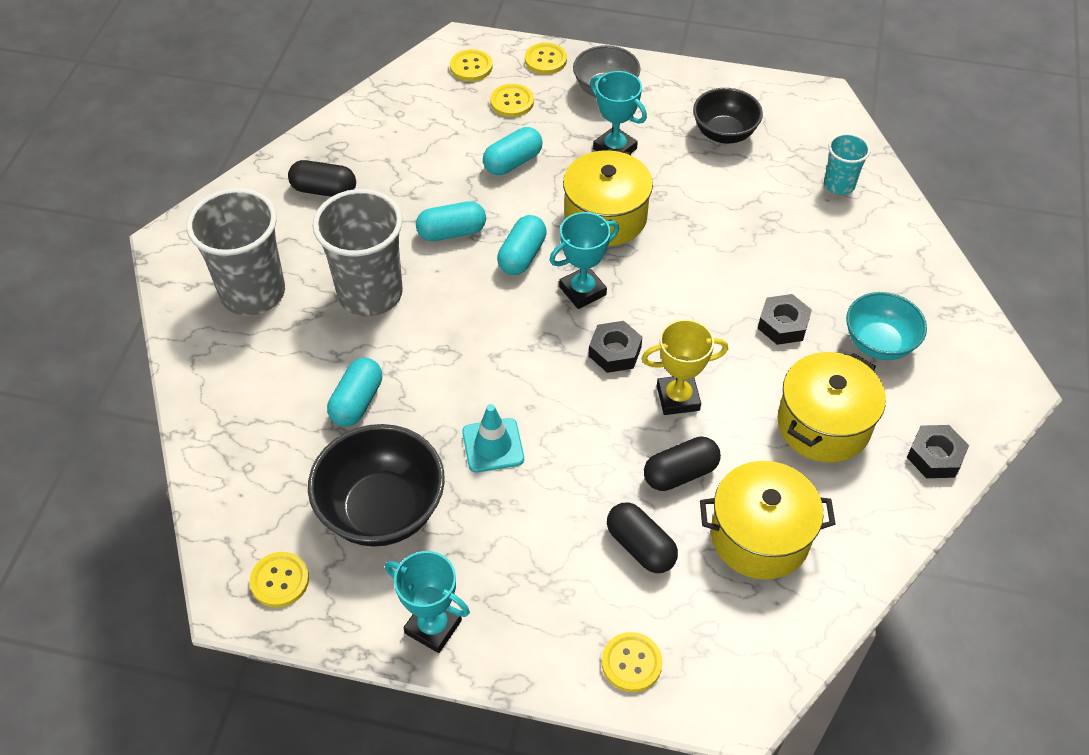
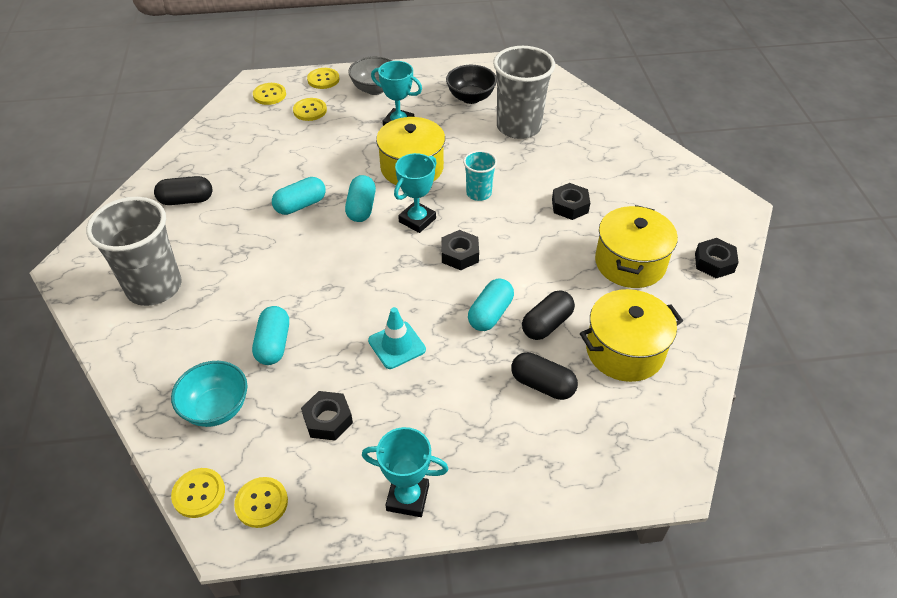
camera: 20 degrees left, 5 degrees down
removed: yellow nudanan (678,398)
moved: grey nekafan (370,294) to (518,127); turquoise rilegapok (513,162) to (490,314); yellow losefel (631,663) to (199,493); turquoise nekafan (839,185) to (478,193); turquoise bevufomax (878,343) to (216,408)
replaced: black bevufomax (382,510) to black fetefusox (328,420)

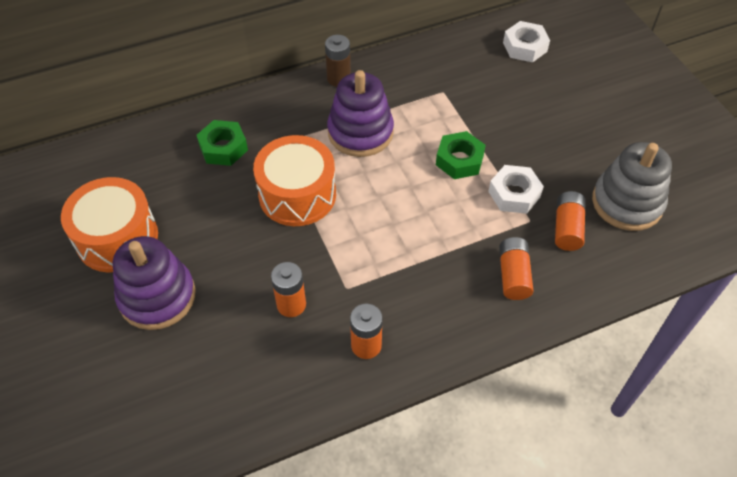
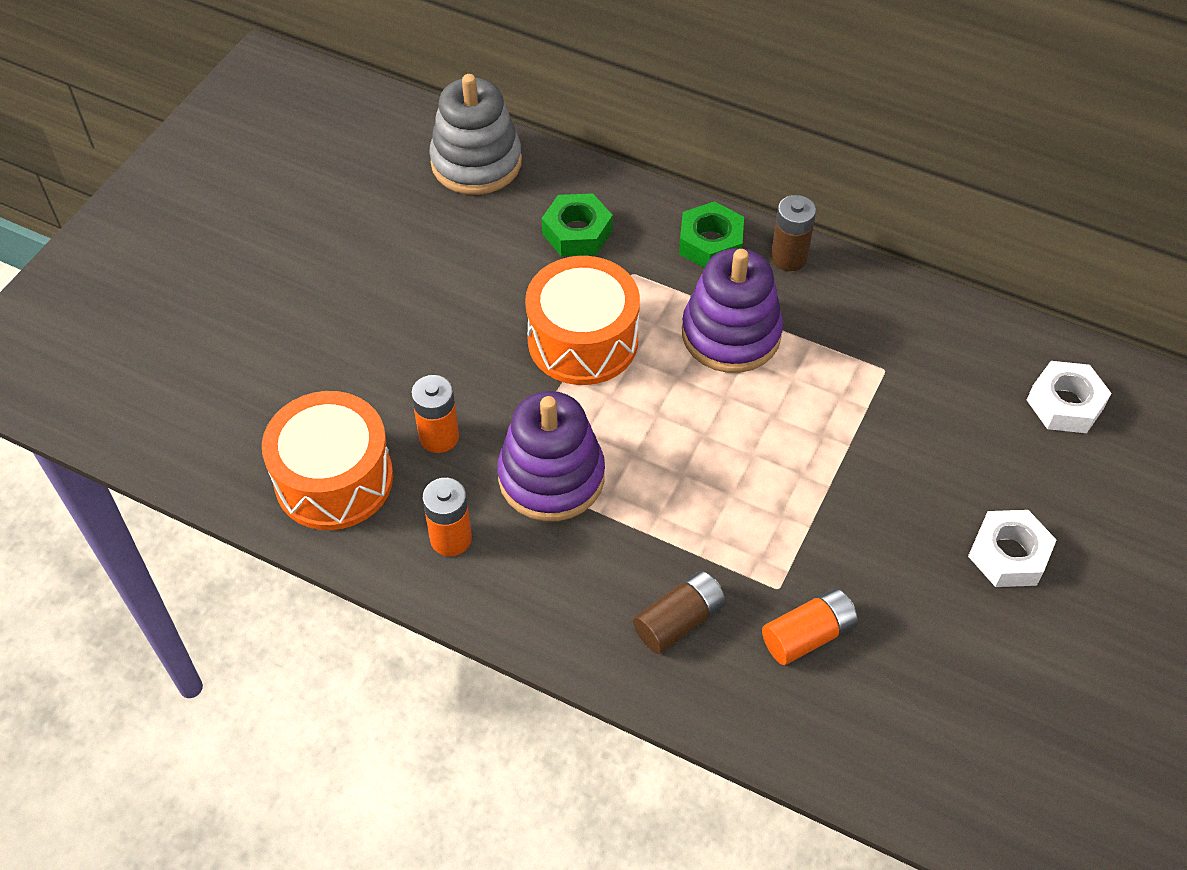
camera: 50 degrees right, 0 degrees up
moved: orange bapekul (117,238) to (334,479); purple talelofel (157,296) to (551,477); green fetefusox (459,160) to (710,243); white fetefusox (514,194) to (1008,554); grey talelofel (627,203) to (476,162)
recoloured: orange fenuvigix (513,275) to brown fenuvigix (679,621)

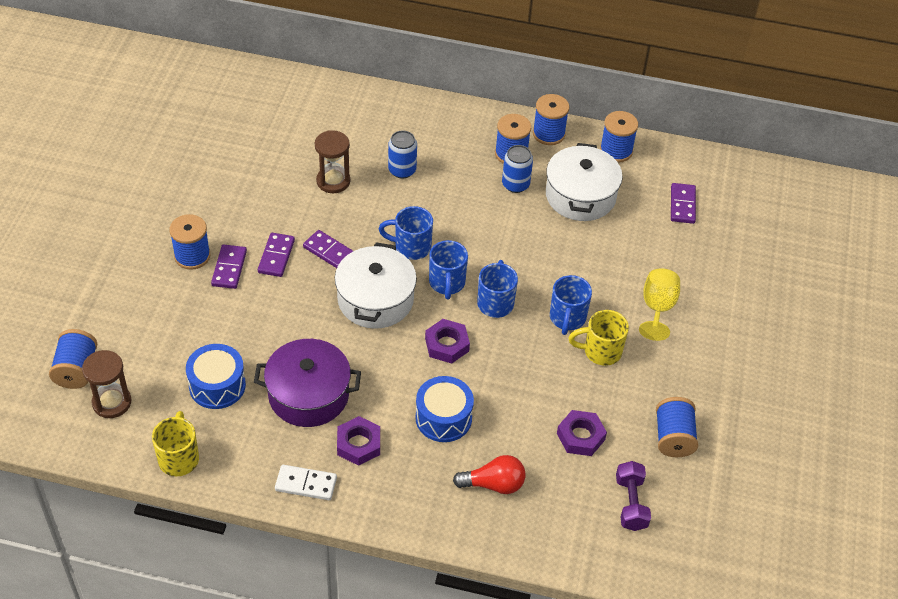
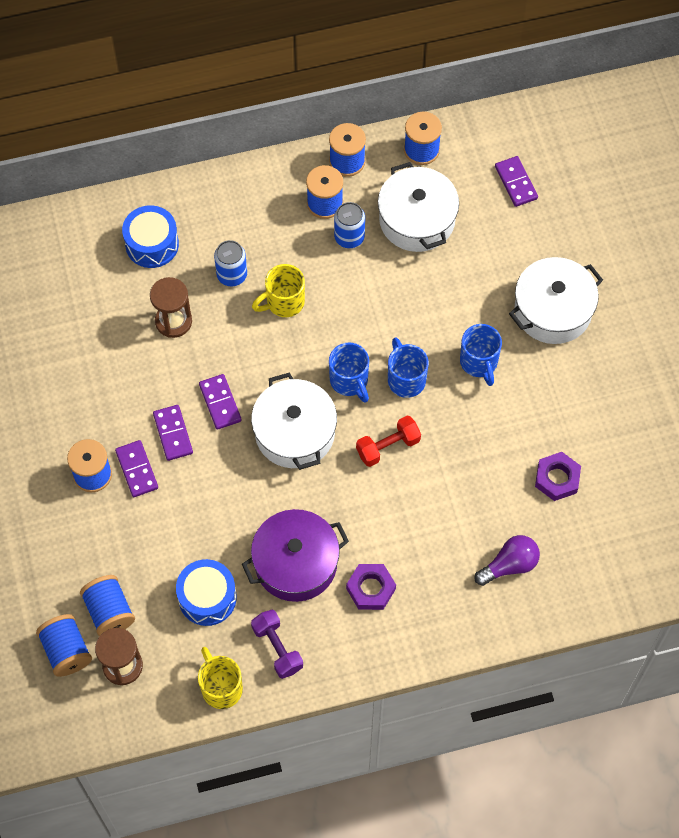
camera: 25 degrees left, 15 degrees up
removed: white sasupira (306,484); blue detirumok (411,247)
moved: blue bapekul (443,418) to (152,244); yellow detirumok (601,351) to (284,302); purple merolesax (631,503) to (277,648); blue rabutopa (673,437) to (109,611)
replaced: purple fetefusox (447,344) to red merolesax (388,446); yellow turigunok (657,308) to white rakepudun (553,310)
recoloured: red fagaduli (494,484) to purple fagaduli (509,565)
turned: purple sasupira (330,252) = (220,403) 60 degrees clockwise

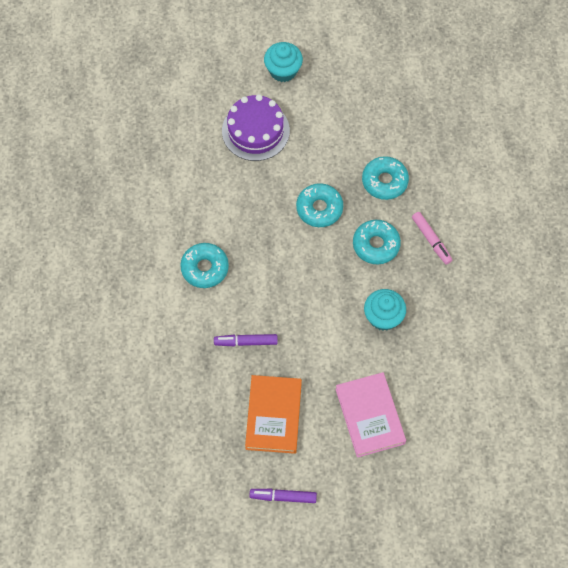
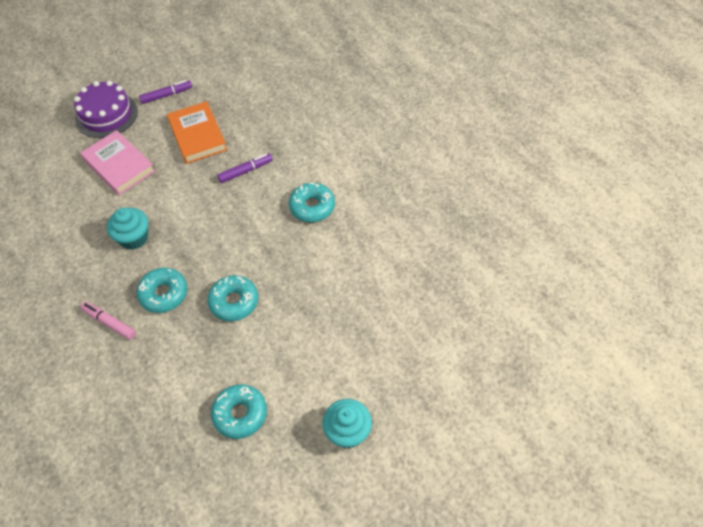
camera: 155 degrees right, 10 degrees down
moved: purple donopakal (255,131) to (106,115); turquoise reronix (384,181) to (240,414)

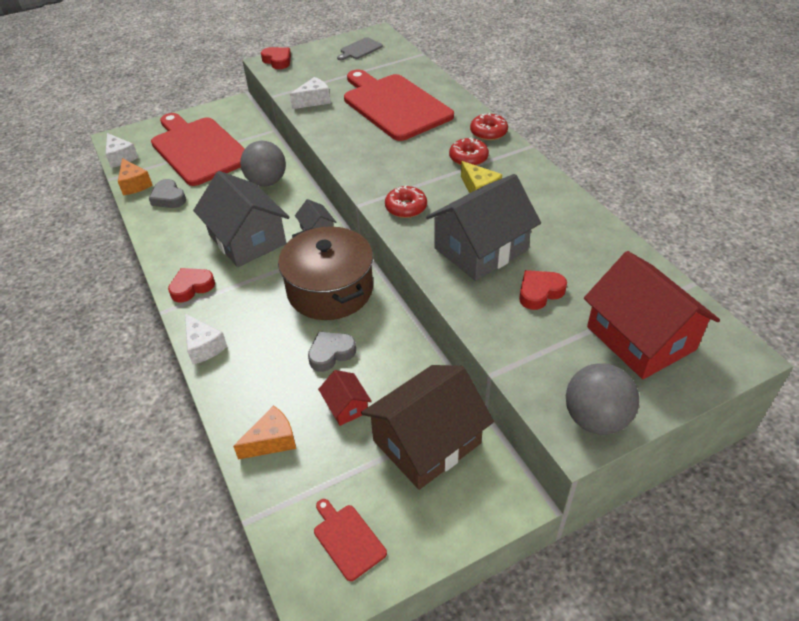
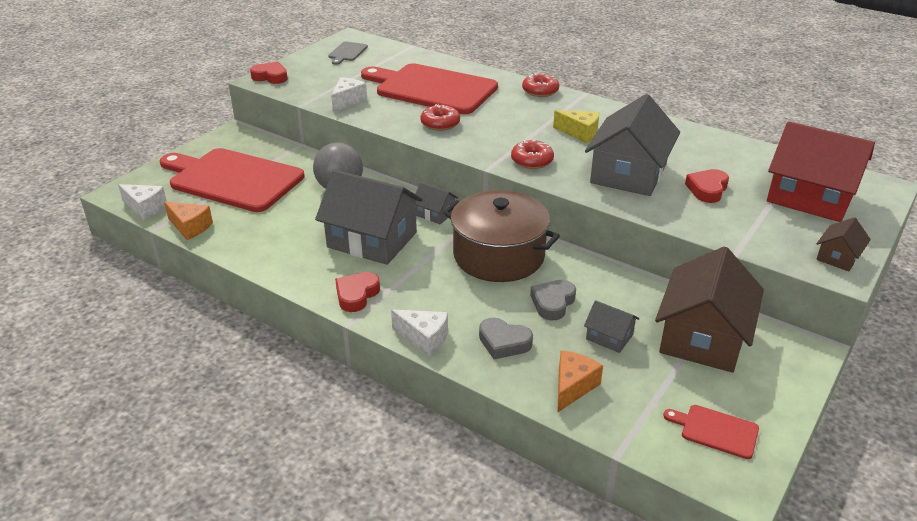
camera: 30 degrees left, 10 degrees down
moved: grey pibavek (168,198) to (504,342); red reronix (468,158) to (440,124)
replaced: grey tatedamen (595,419) to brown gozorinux (838,257)
recoloured: red gozorinux (346,406) to grey gozorinux (609,337)

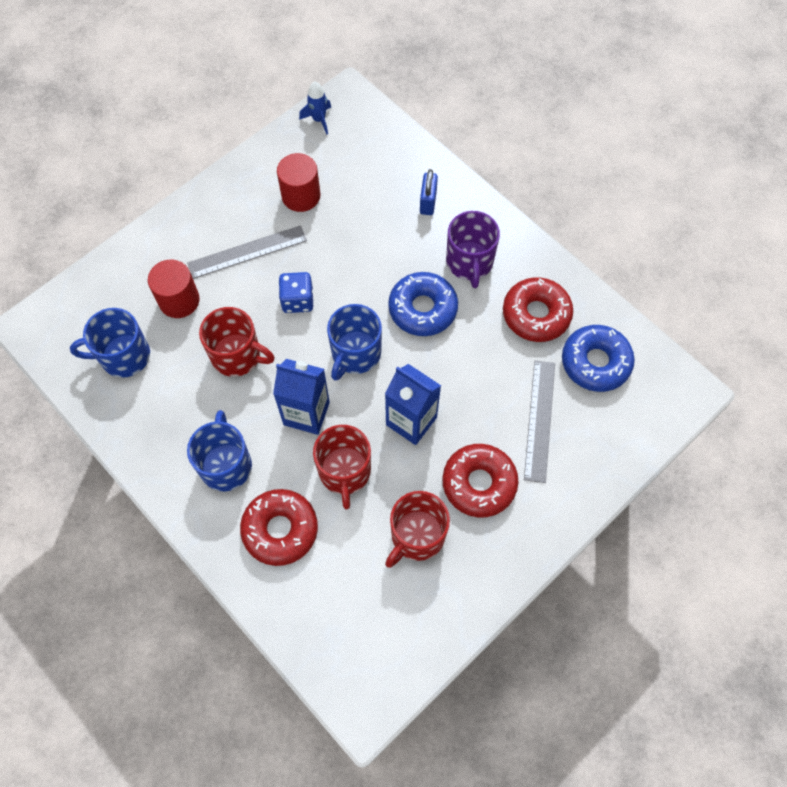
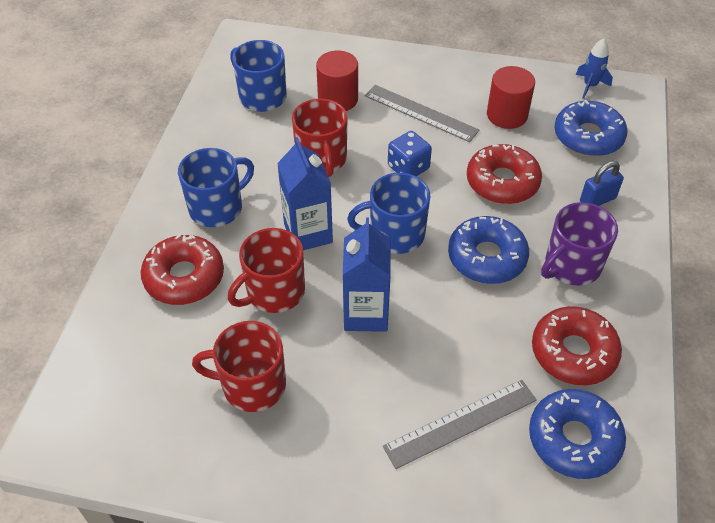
camera: 55 degrees right, 15 degrees down
added: blue reronix (588,137)
moved: red reronix (479,483) to (502,182)

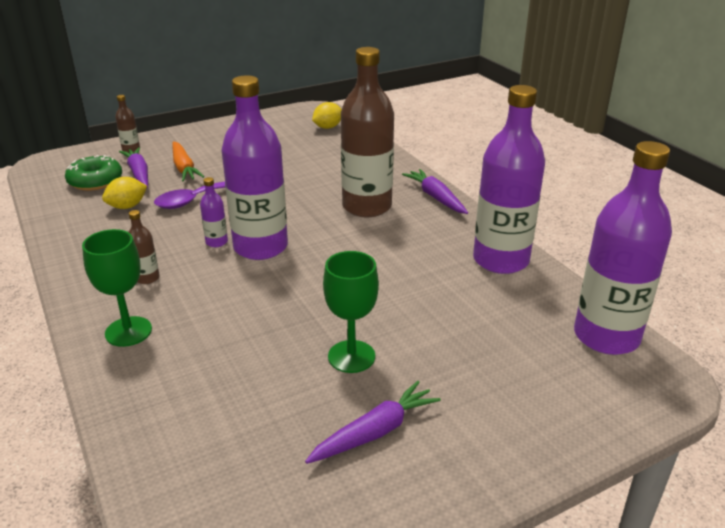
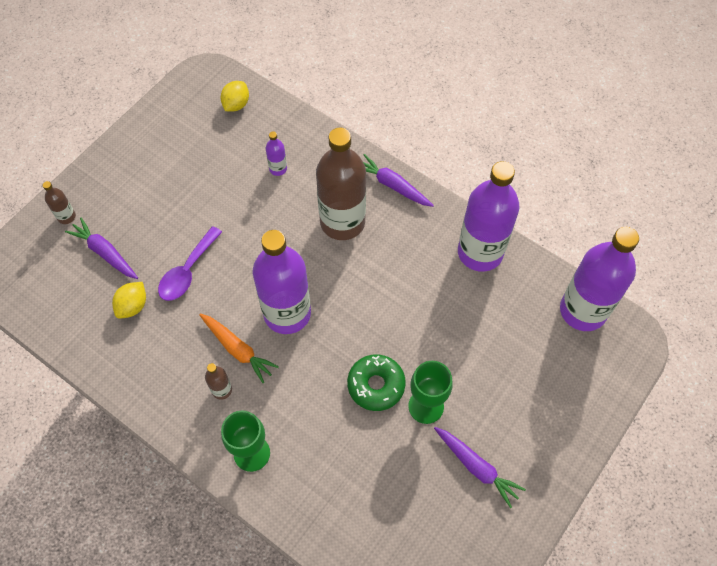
camera: 25 degrees left, 30 degrees up
moved: green reronix (95,181) to (376,385); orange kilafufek (184,168) to (237,349); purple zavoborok (216,242) to (278,169)
turned: purple kilafufek (375,432) = (476,467) 105 degrees clockwise

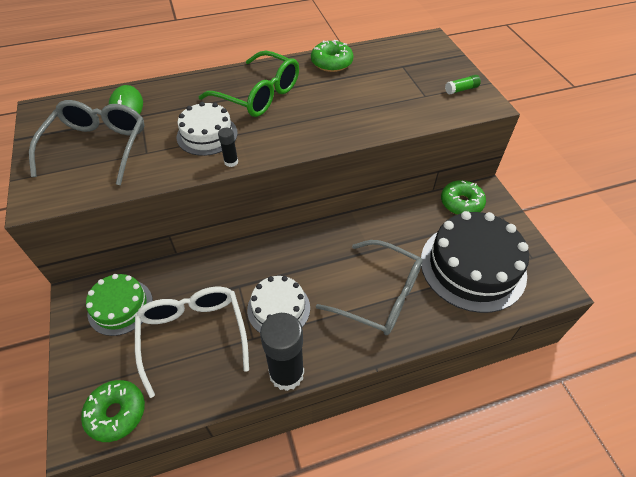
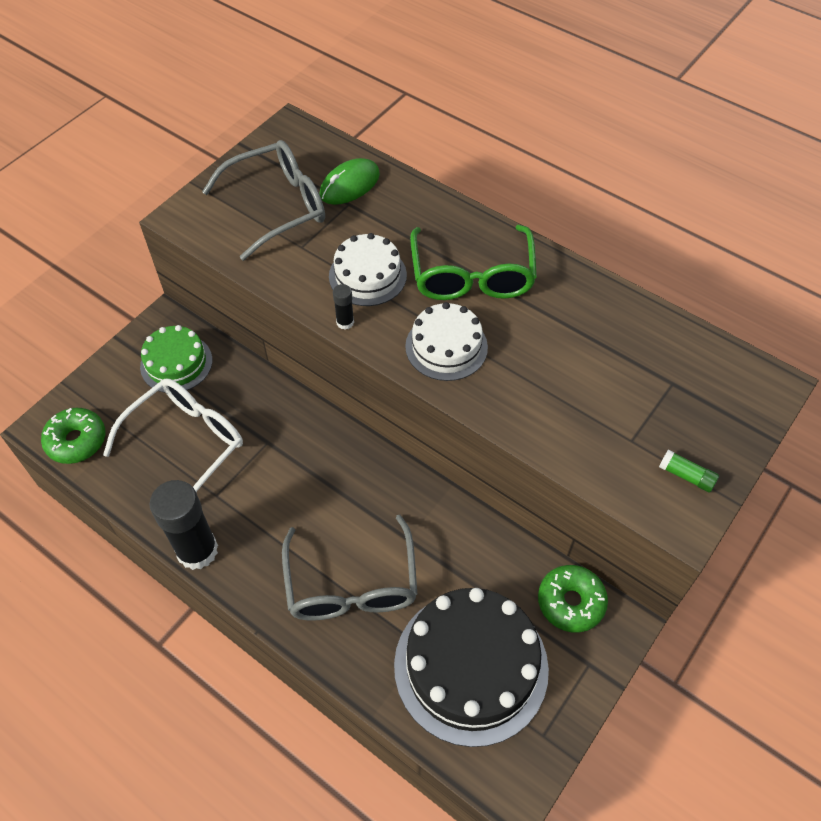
camera: 55 degrees right, 5 degrees up
removed: green reronix (331,63)
moved: white donopakal (278,308) to (446,346)

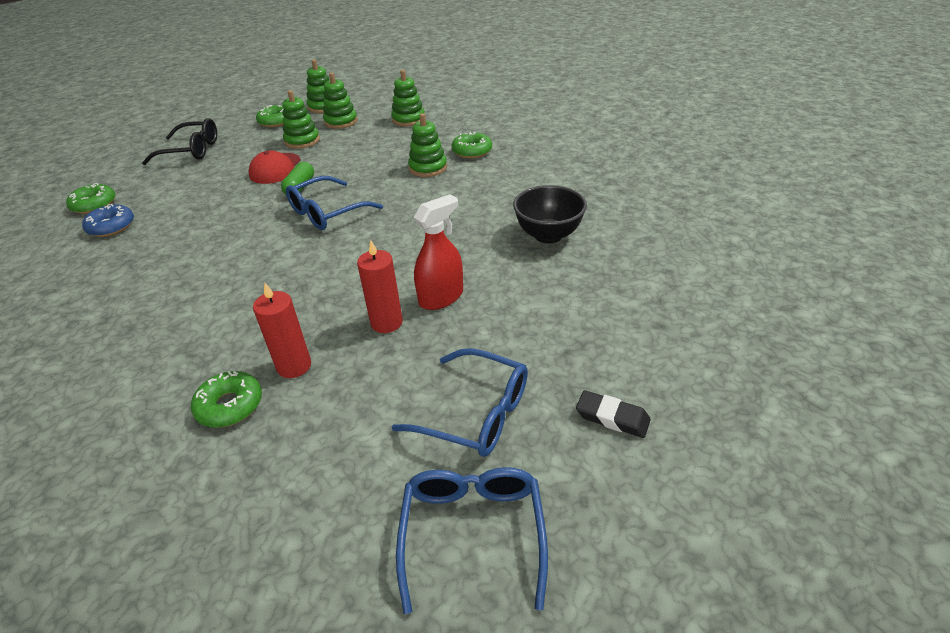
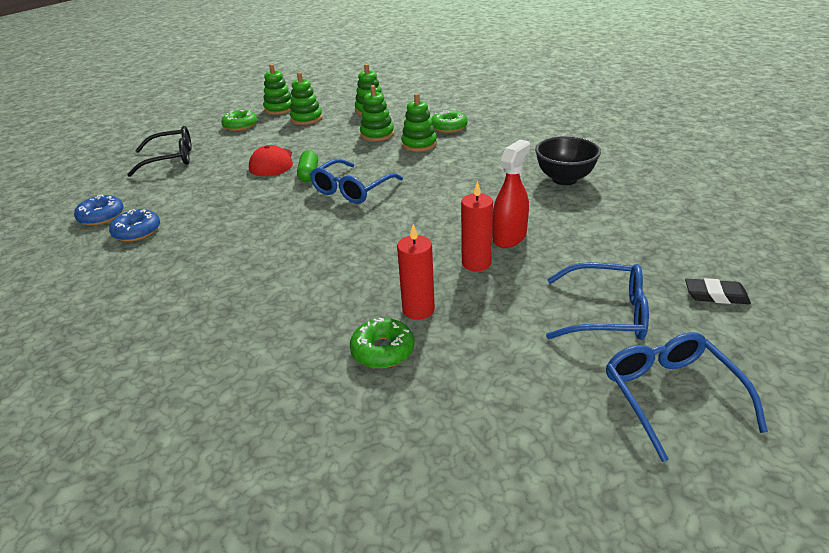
camera: 15 degrees left, 5 degrees down
moved: green talelofel (302,141) to (377,134)
recoloured: green reronix (94,205) to blue reronix (101,216)

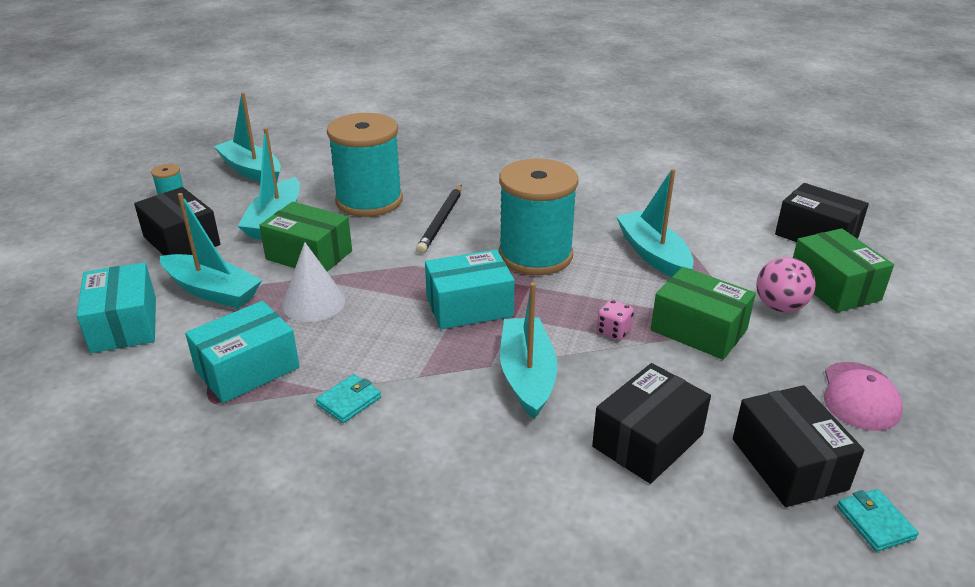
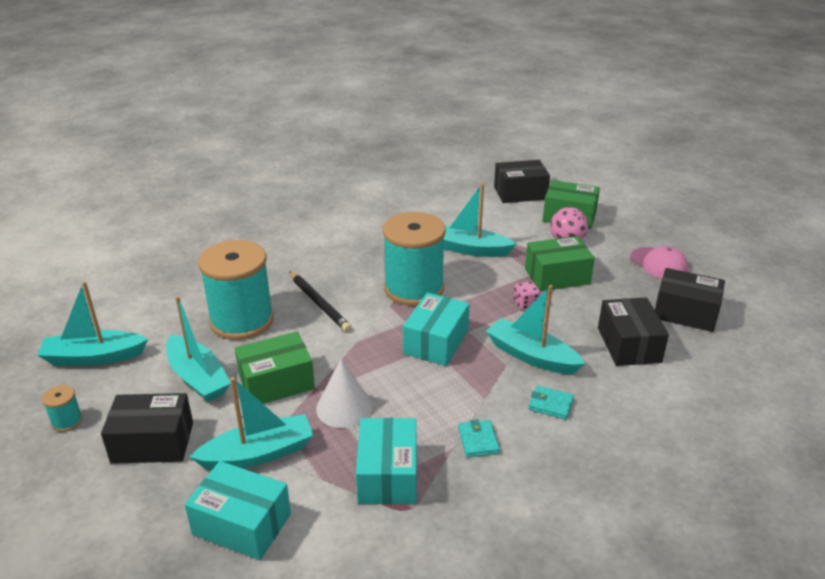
camera: 50 degrees left, 0 degrees up
moved: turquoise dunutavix (875,522) to (550,404)

